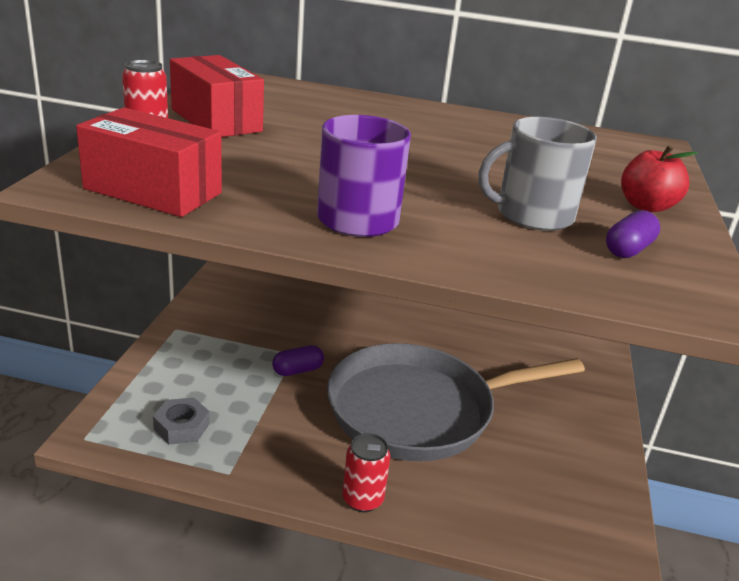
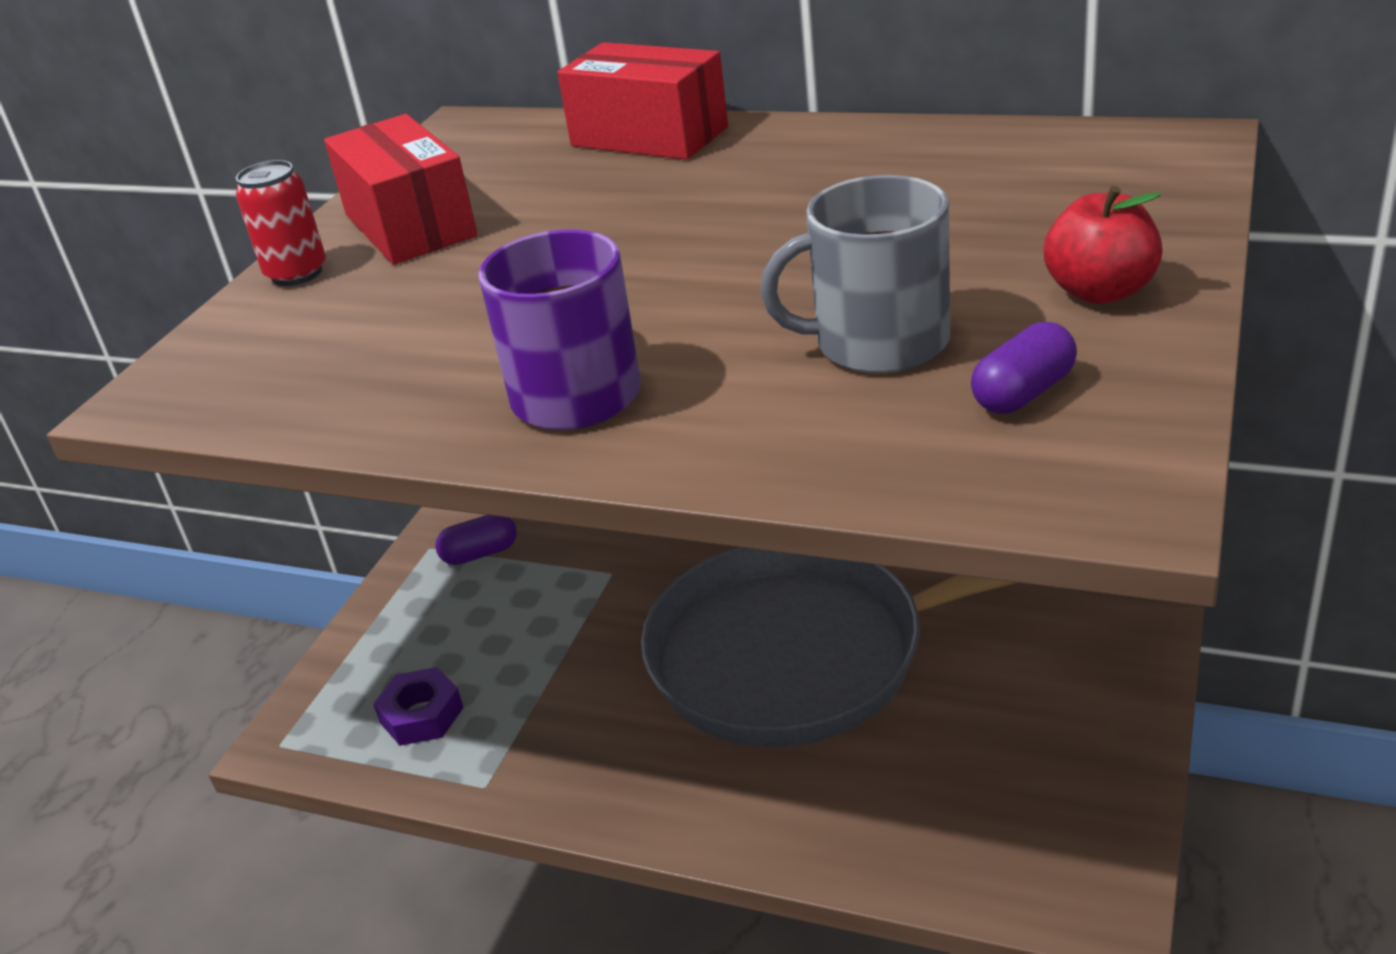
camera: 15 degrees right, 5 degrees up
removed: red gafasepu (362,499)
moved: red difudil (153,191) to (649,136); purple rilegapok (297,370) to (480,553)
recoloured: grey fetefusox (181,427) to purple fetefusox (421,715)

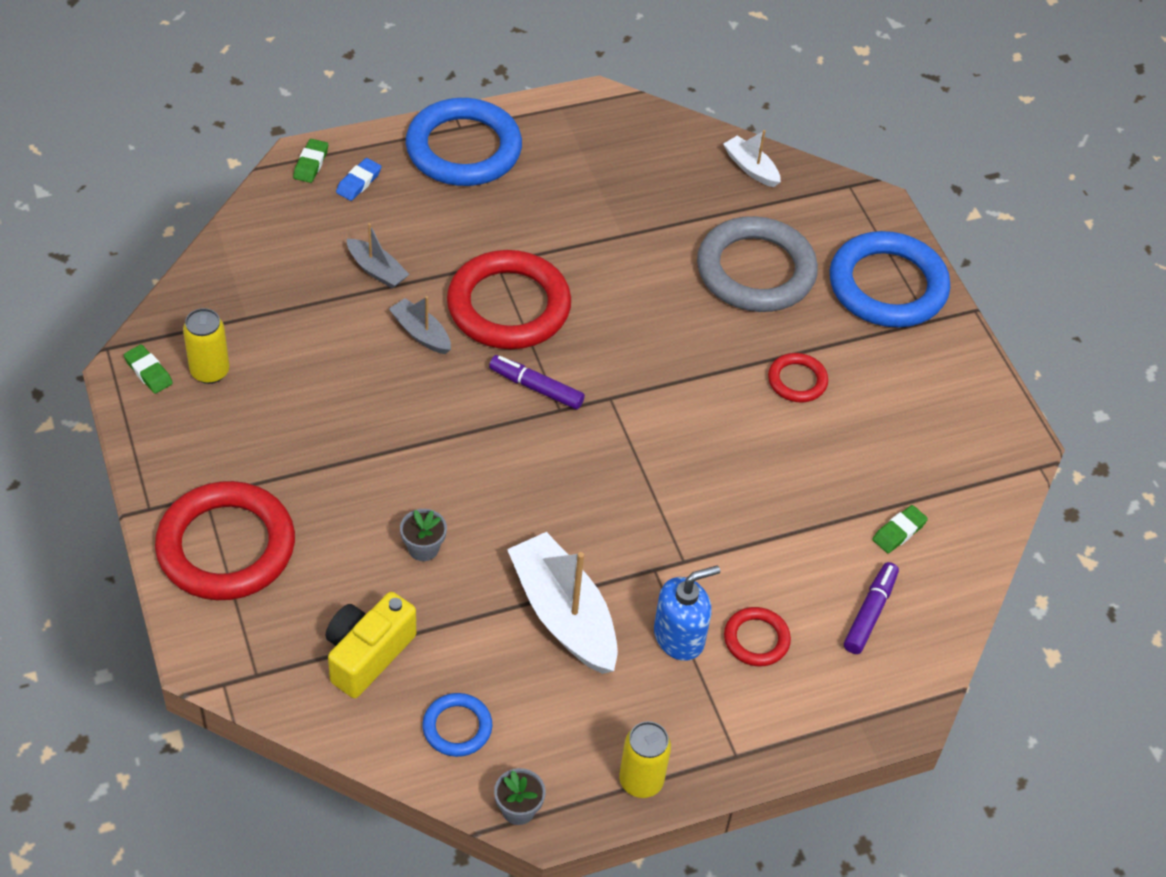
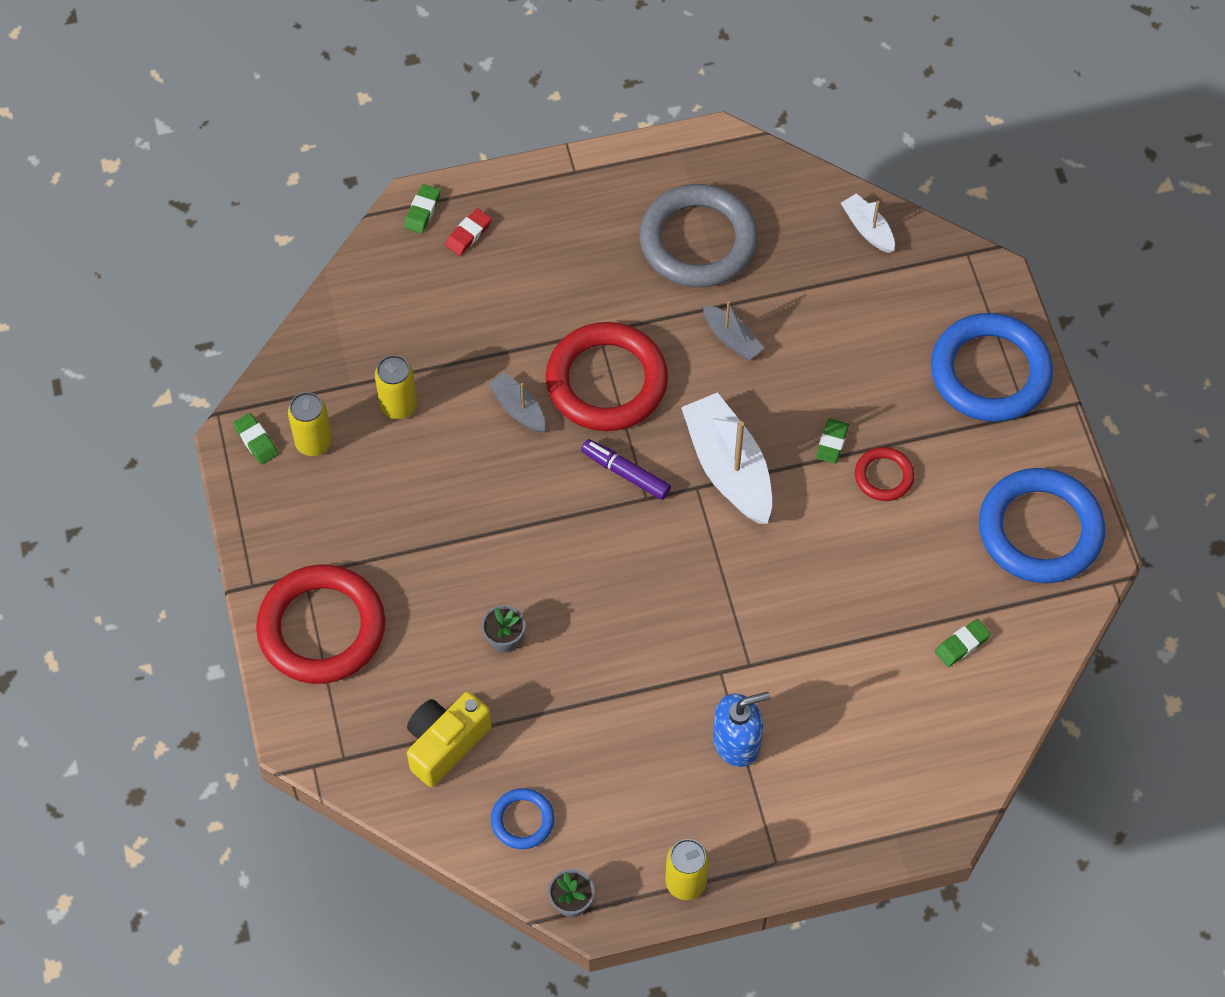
camera: 10 degrees right, 10 degrees up
removed: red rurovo (756,639); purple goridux (870,613)
added: yellow gafasepu (398,406); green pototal (832,443)
moved: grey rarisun (377,270) to (732,339); blue rurovo (463,149) to (1040,530); white rarisun (563,614) to (728,468); grey rurovo (756,271) to (698,241)
recoloured: blue pototal (358,182) to red pototal (468,234)

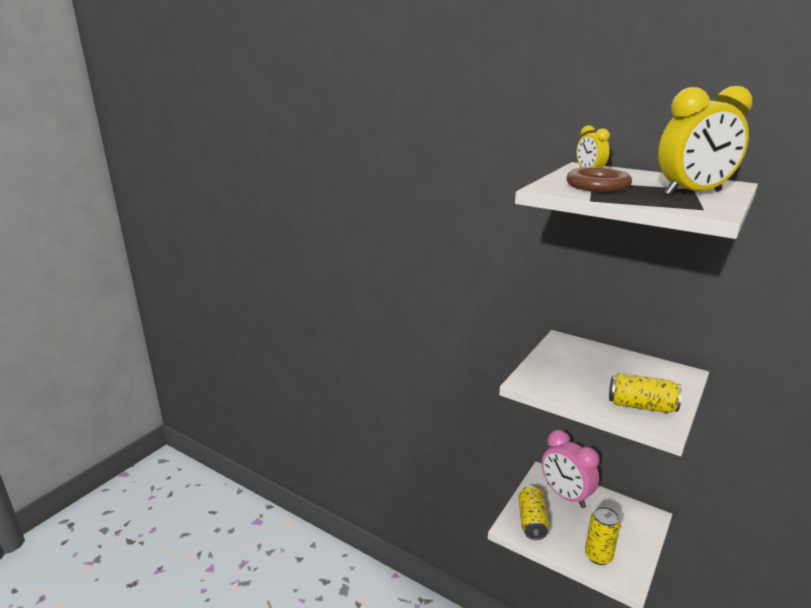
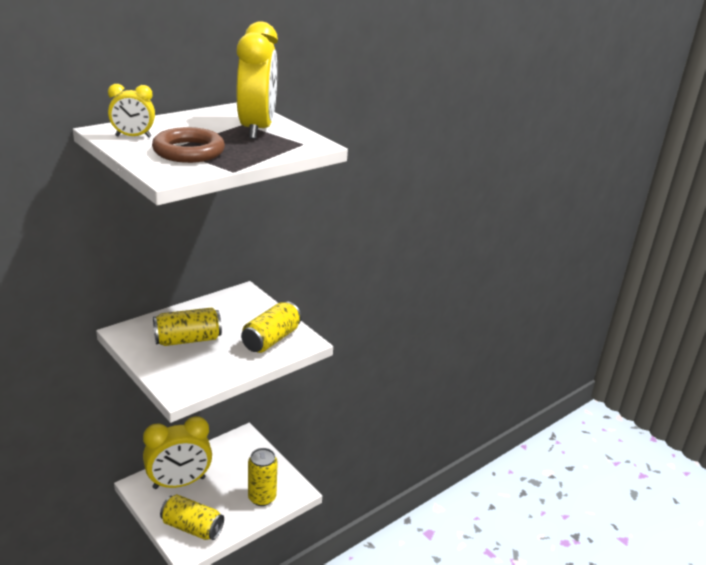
camera: 75 degrees left, 5 degrees up
added: yellow gafasepu (188,340)
recoloured: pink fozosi (565,495) to yellow fozosi (179,483)

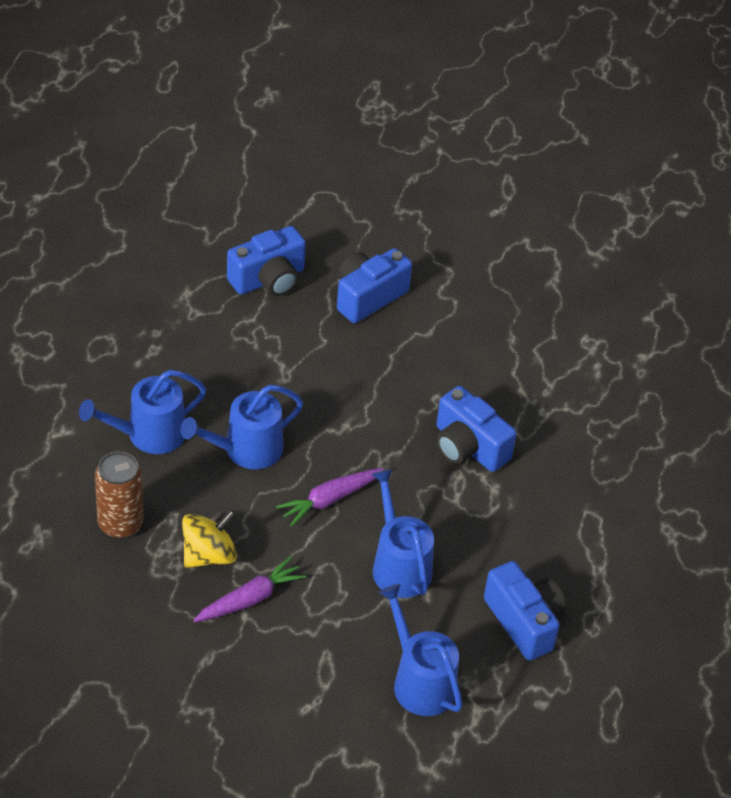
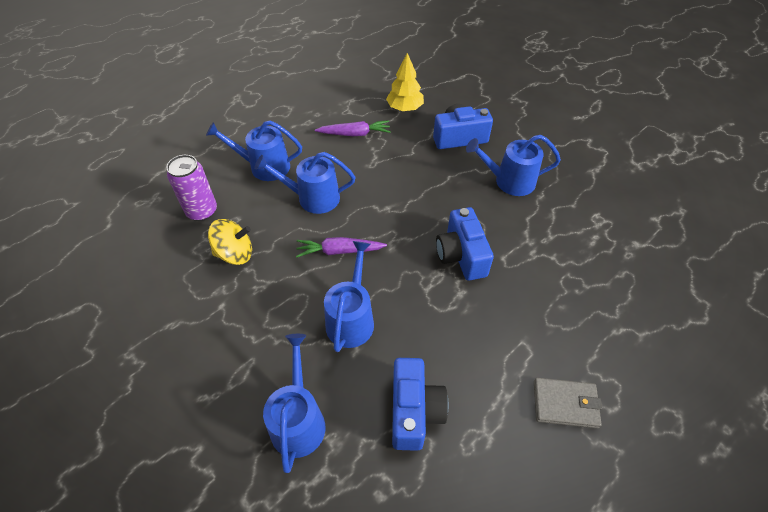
camera: 35 degrees right, 5 degrees up
added: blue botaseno (509,181); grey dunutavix (565,404)
moved: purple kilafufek (250,599) to (355,134)
replaced: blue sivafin (268,279) to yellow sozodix (404,108)
recoloured: brown gafasepu (120,524) to purple gafasepu (202,211)

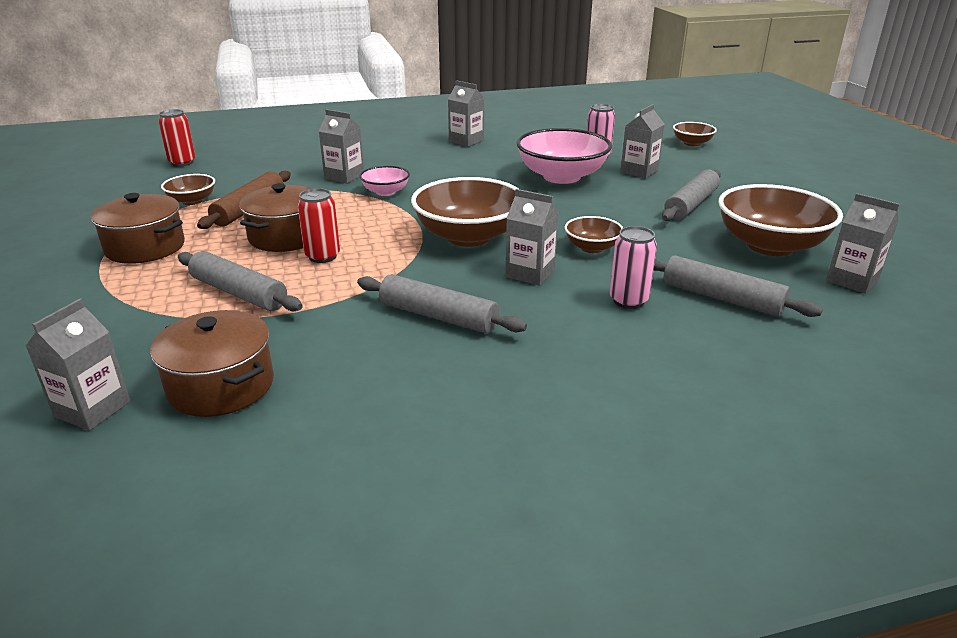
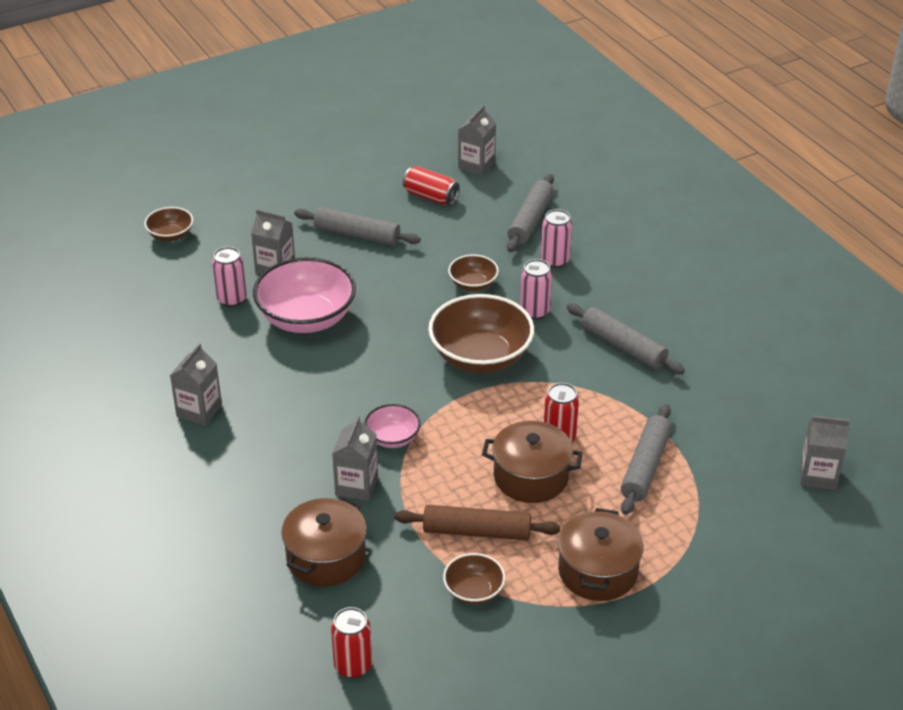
camera: 105 degrees left, 10 degrees up
moved: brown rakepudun (221,386) to (326,557)
replaced: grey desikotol (530,273) to pink gafasepu (534,312); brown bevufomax (770,245) to red gafasepu (430,196)
turned: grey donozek (438,316) = (623,347) 60 degrees counterclockwise

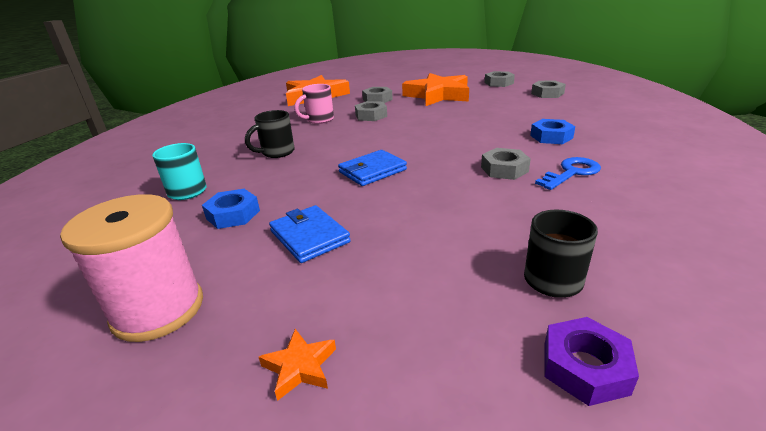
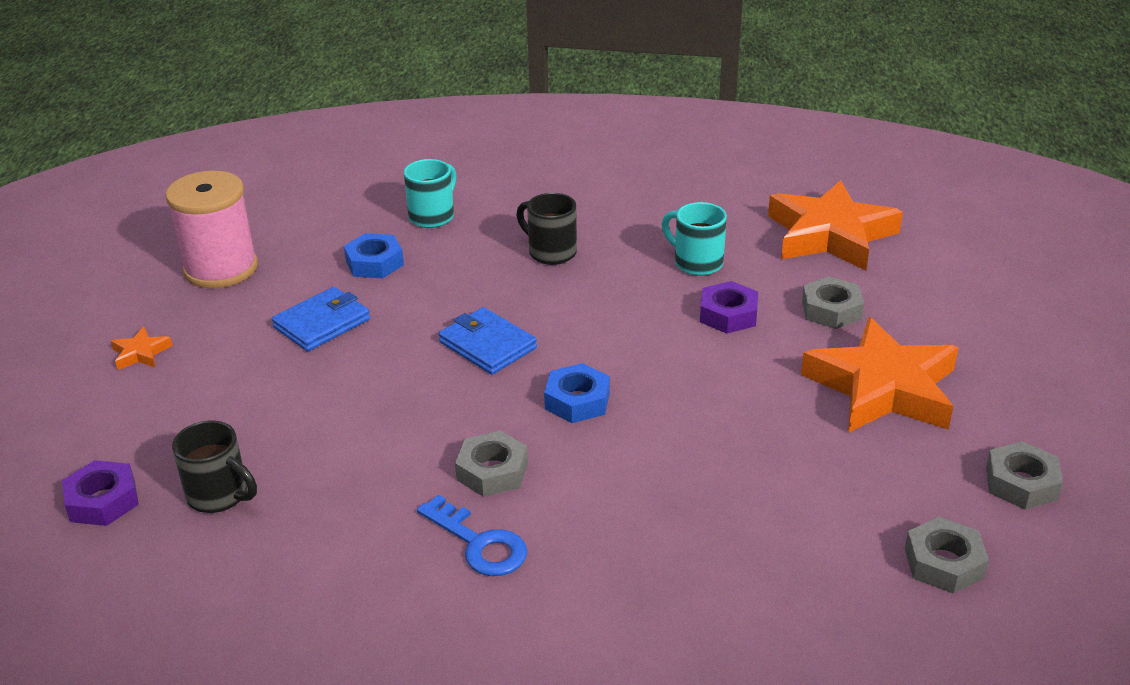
camera: 80 degrees right, 5 degrees up
moved: blue fetefusox (551,137) to (577,401)
recoloured: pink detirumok (319,120) to turquoise detirumok (696,263); grey fetefusox (371,116) to purple fetefusox (728,314)

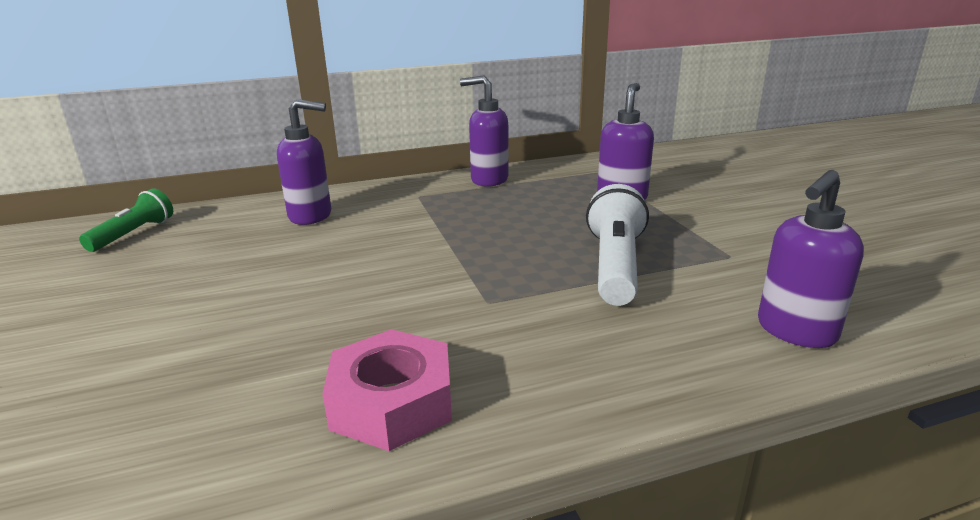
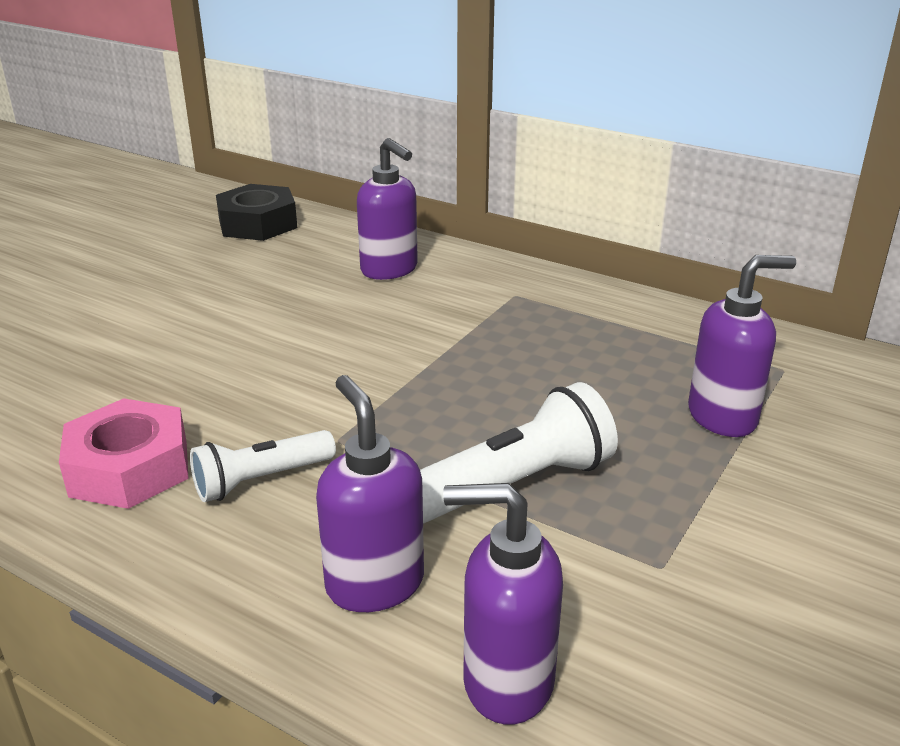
camera: 50 degrees right, 5 degrees up
added: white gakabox (261,480)
moved: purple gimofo (488,180) to (374,583)
replaced: green gakabox (134,234) to black fetefusox (258,224)

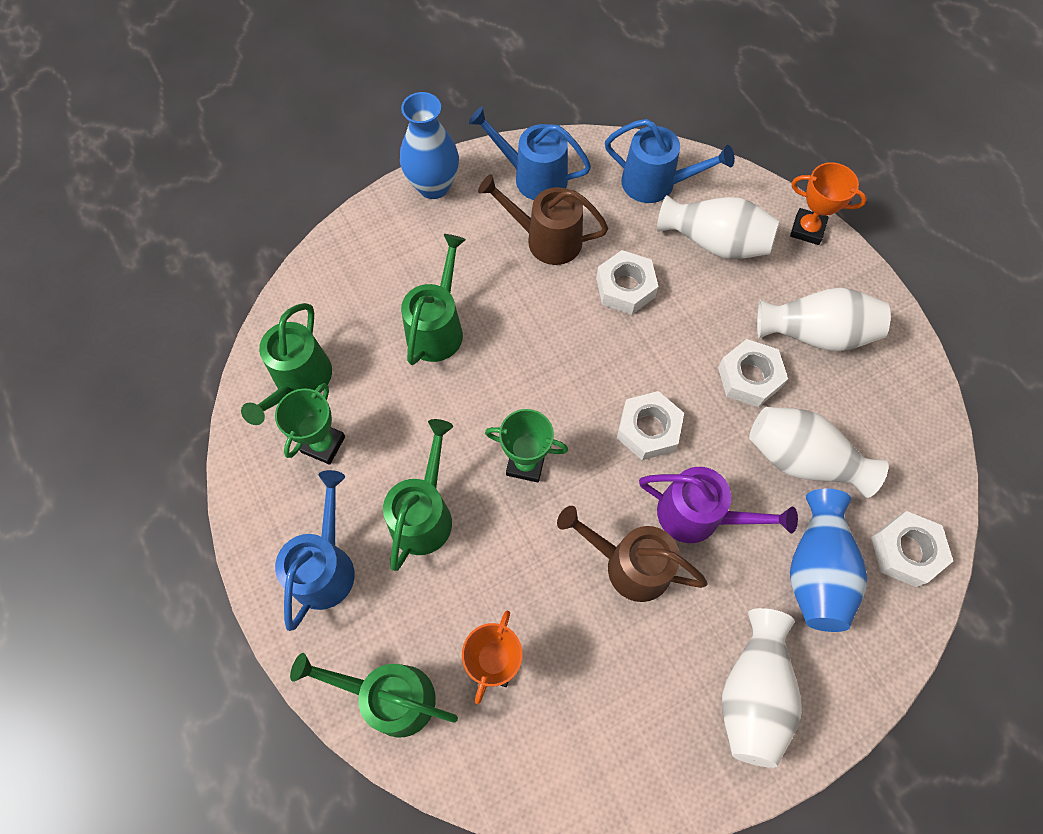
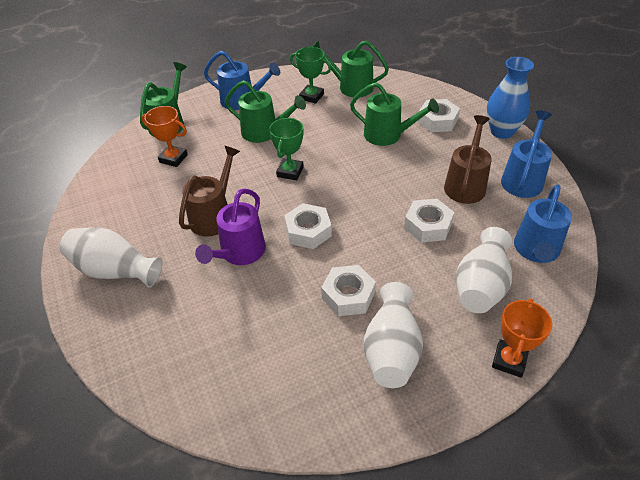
camera: 95 degrees right, 20 degrees down
removed: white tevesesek (802,459); blue tevesesek (816,569)
moved: white fetefusox (905,551) to (437,121)

